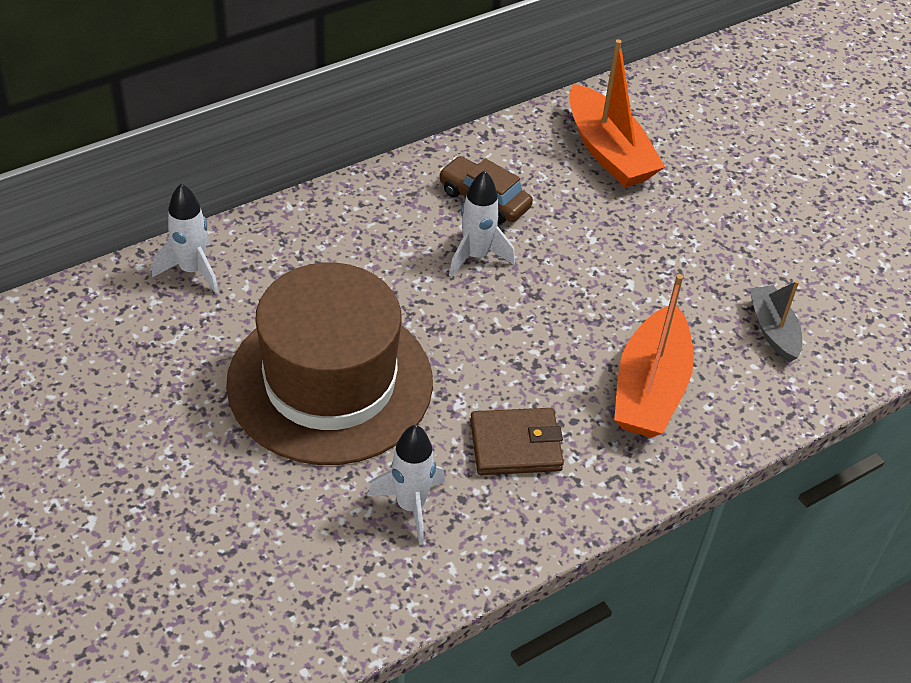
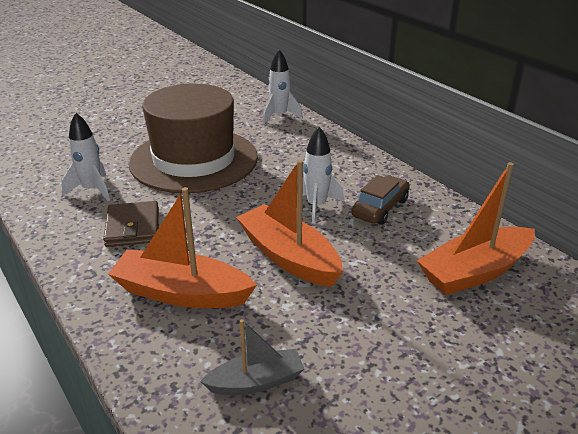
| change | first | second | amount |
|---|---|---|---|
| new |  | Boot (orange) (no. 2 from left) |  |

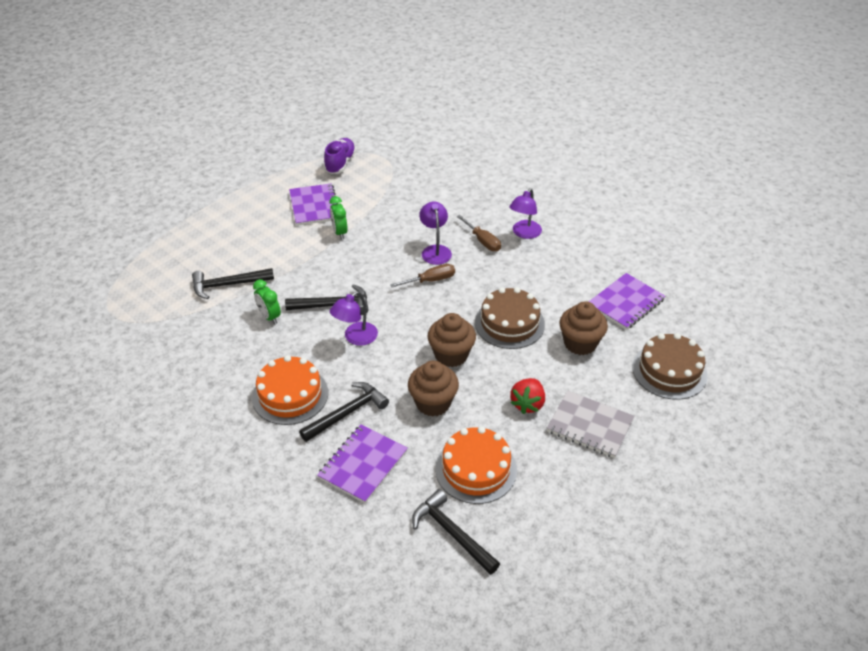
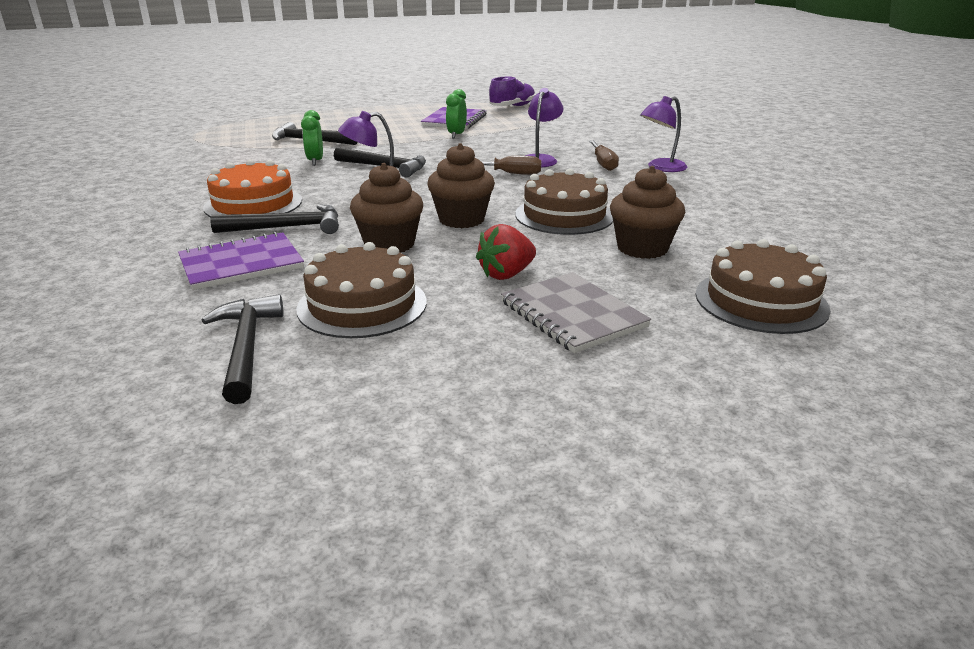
| change | first | second | amount |
|---|---|---|---|
| gone | Notizbuch (lila) (no. 3 from left) |  |  |
| repainted | Kuchen (orange) (no. 2 from left) | Kuchen (braun) (no. 1 from left) |  |

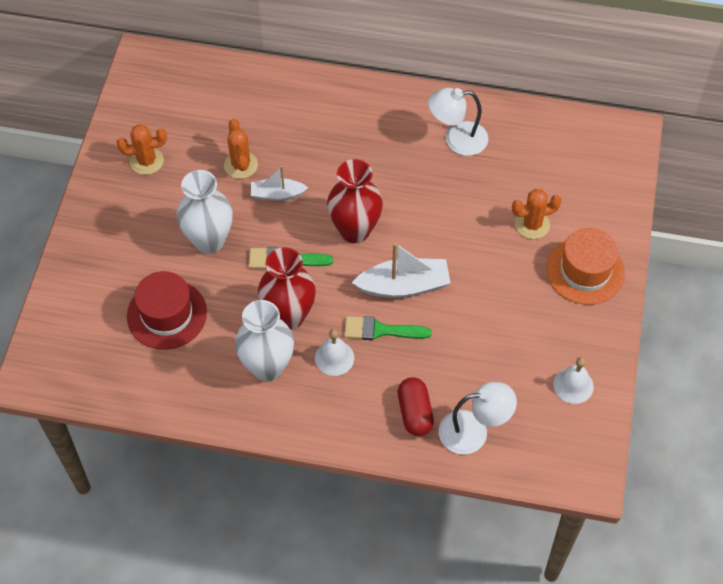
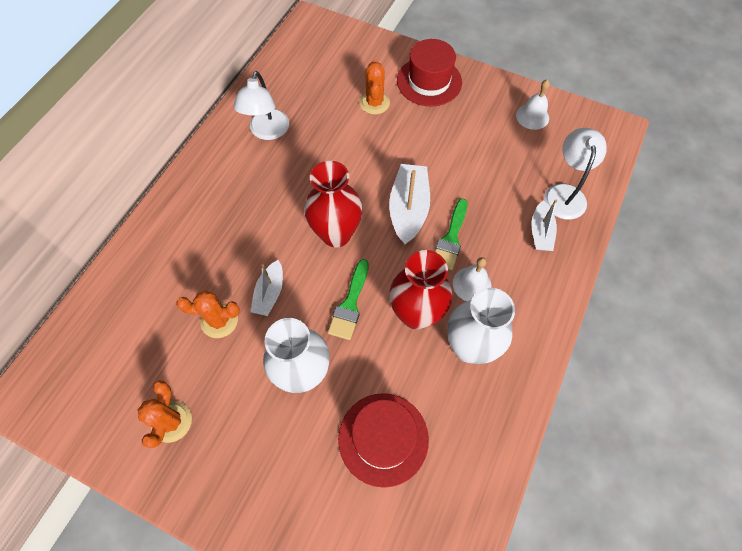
| change | first | second | amount |
|---|---|---|---|
| swapped | Kapsel (rot) | Boot (weiß) (no. 3 from left) |  |
| repainted | Hut (orange) | Hut (rot) (no. 2 from left) |  |

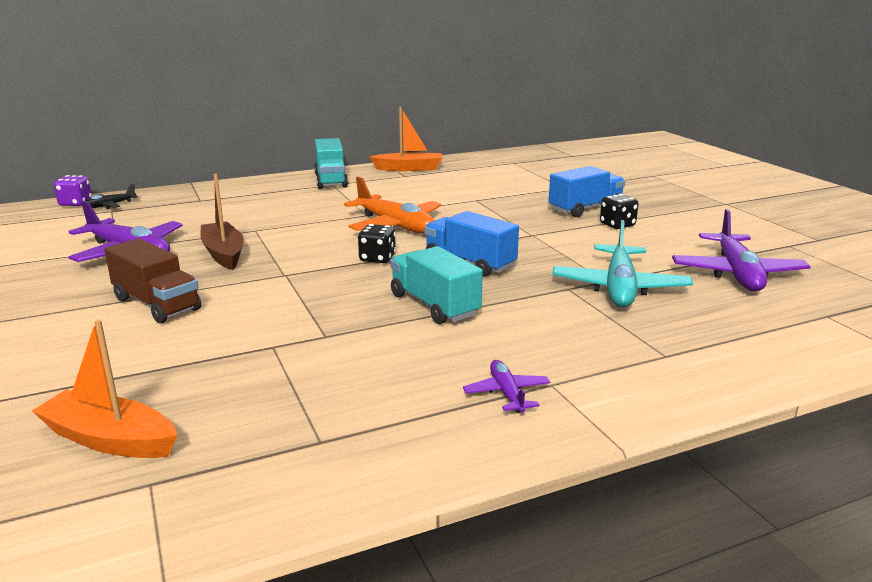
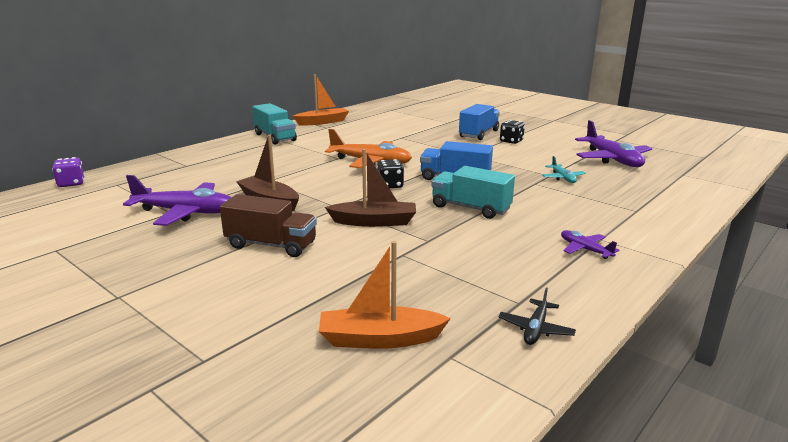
| change | first | second | amount |
|---|---|---|---|
| new |  | Boot (braun) (no. 2 from left) |  |
| shifted | Flugzeug (schwarz) |  |  |
| scaled | Flugzeug (türkis) |  | x0.50 |

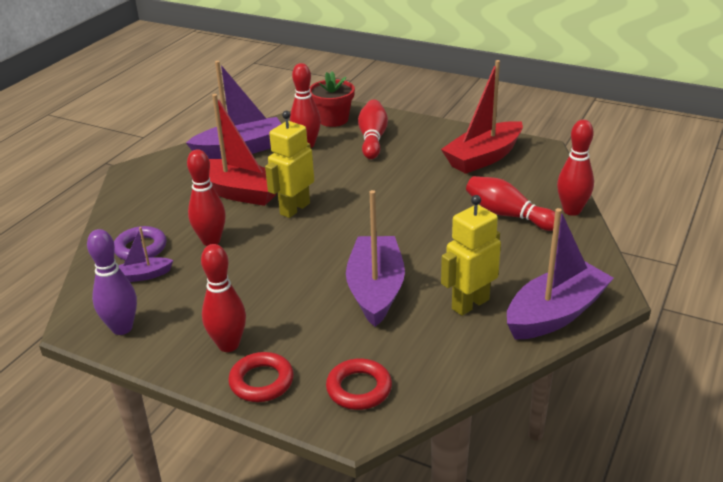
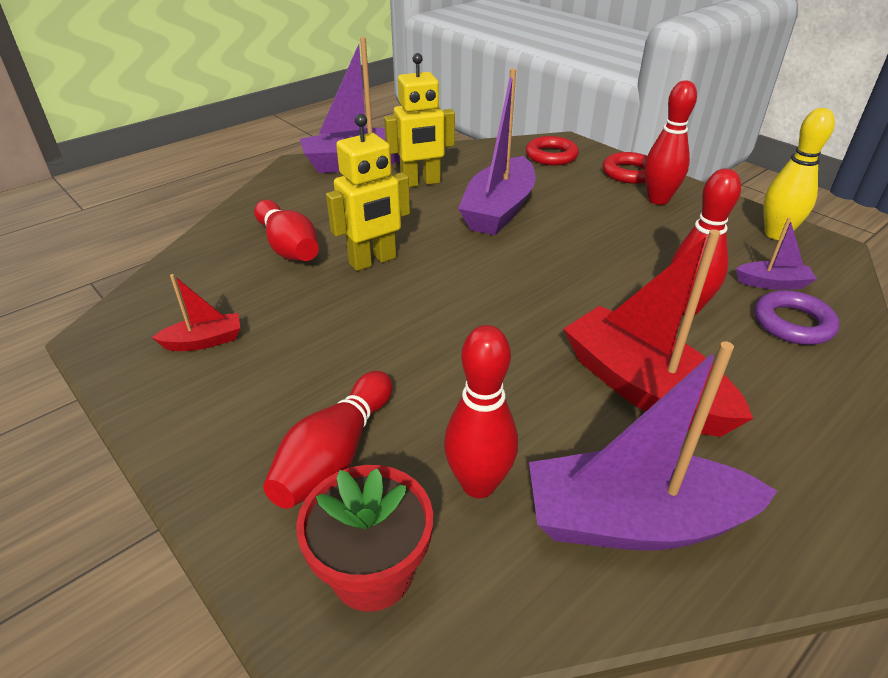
| change | first | second | amount |
|---|---|---|---|
| gone | Bowlingkegel (rot) (no. 6 from left) |  |  |
| shifted | Roboter (gelb) (no. 1 from left) |  |  |
| repainted | Bowlingkegel (lila) | Bowlingkegel (gelb) |  |
| scaled | Boot (rot) (no. 2 from left in the first image) | Boot (rot) (no. 1 from left) | x0.47 |

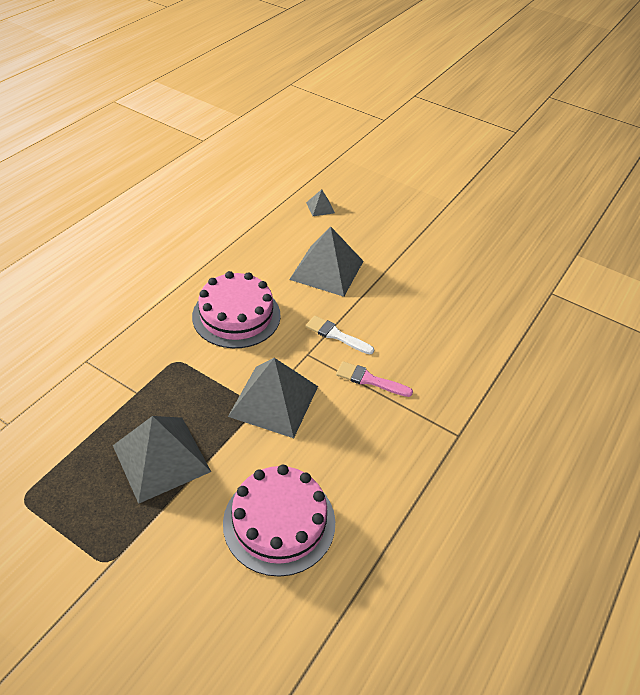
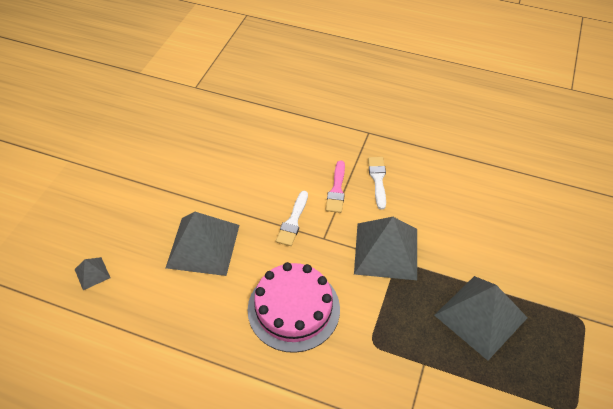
| change | first | second | amount |
|---|---|---|---|
| gone | Kuchen (rosa) (no. 2 from left) |  |  |
| new |  | Pinsel (weiß) (no. 2 from left) |  |

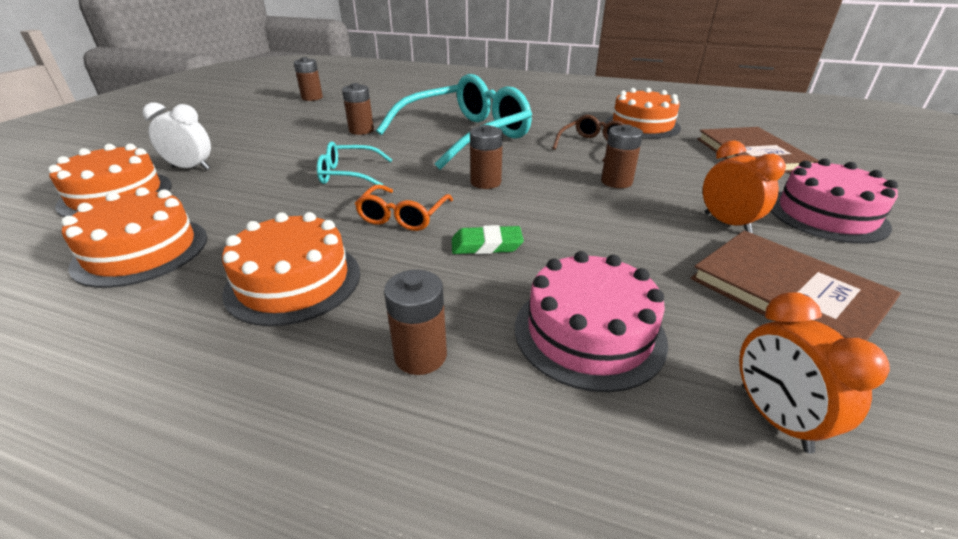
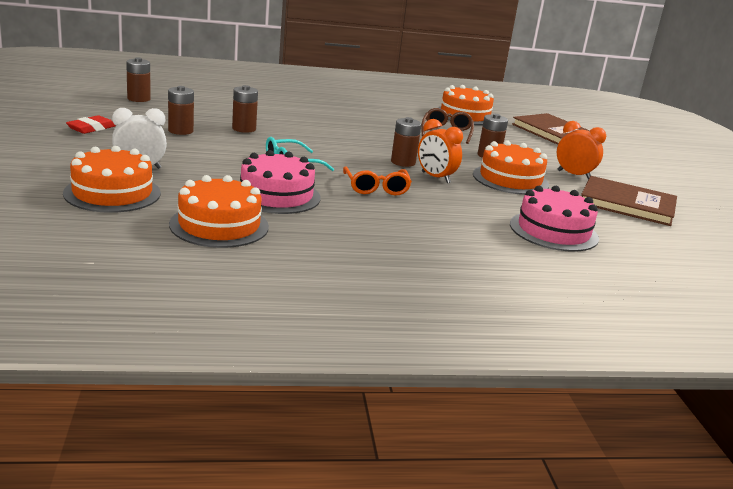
| change | first | second | amount |
|---|---|---|---|
| gone | Brille (türkis) (no. 2 from left) |  |  |
| gone | Radiergummi (grün) |  |  |
| new |  | Radiergummi (rot) |  |
| shifted | Kuchen (orange) (no. 3 from left in the first image) | Kuchen (orange) (no. 4 from left) |  |
| shifted | Batterie (braun) (no. 3 from left in the first image) | Batterie (braun) (no. 2 from left) |  |
| shifted | Wecker (orange) (no. 2 from left in the first image) | Wecker (orange) (no. 1 from left) |  |
| shifted | Kuchen (rosa) (no. 2 from left in the first image) | Kuchen (rosa) (no. 1 from left) |  |

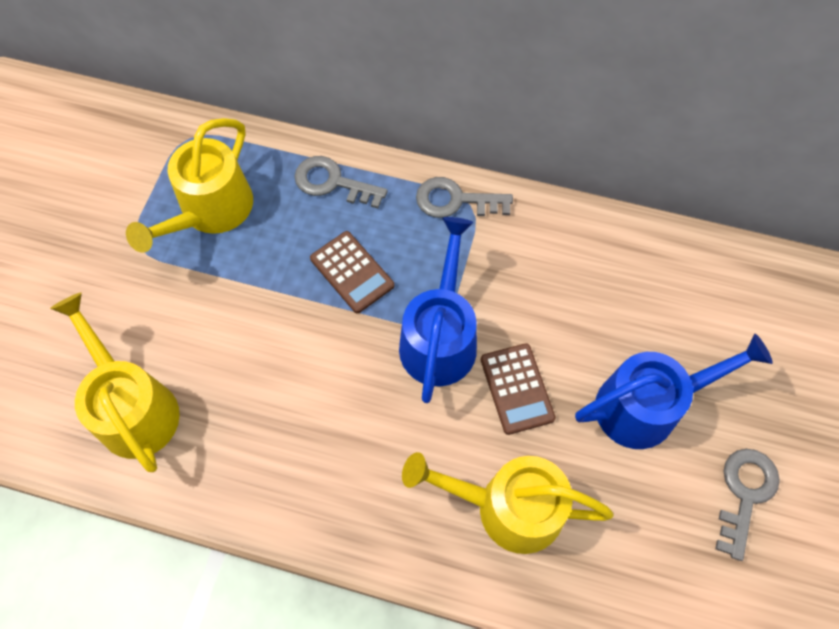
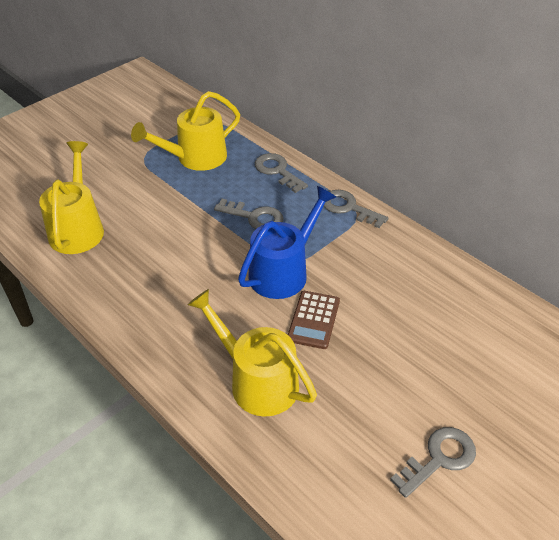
| change | first | second | amount |
|---|---|---|---|
| gone | Gießkanne (blau) (no. 2 from left) |  |  |
| swapped | Taschenrechner (braun) (no. 1 from left) | Schlüssel (grau) (no. 1 from left) |  |

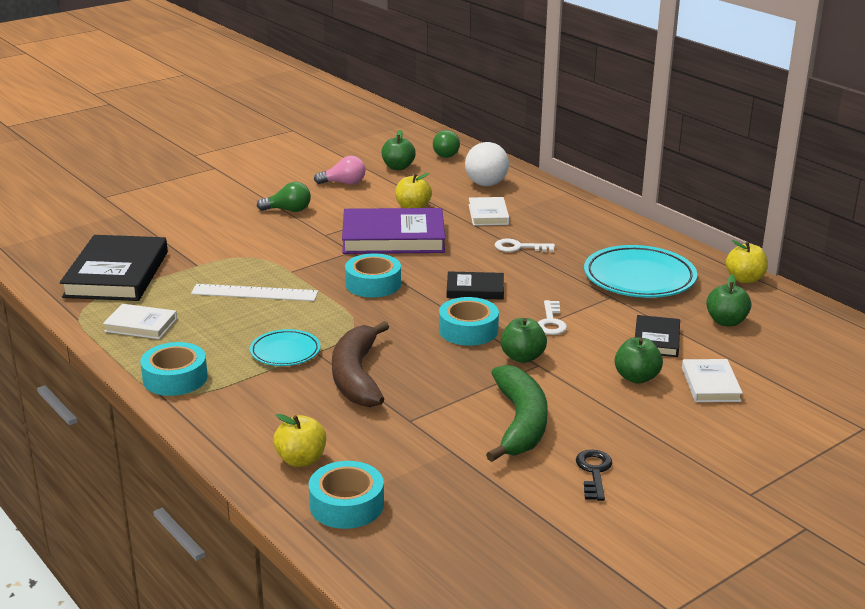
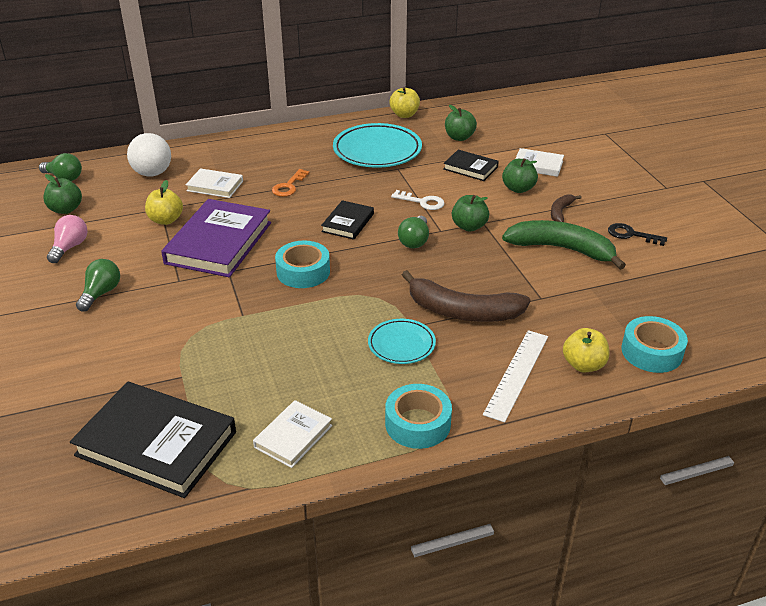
| change | first | second | amount |
|---|---|---|---|
| new |  | Banane (braun) (no. 2 from left) |  |
| shifted | Lineal (weiß) |  |  |
| swapped | Klebeband (türkis) (no. 4 from left) | Glühbirne (grün) (no. 3 from left) |  |
| repainted | Schlüssel (weiß) (no. 1 from left) | Schlüssel (orange) |  |

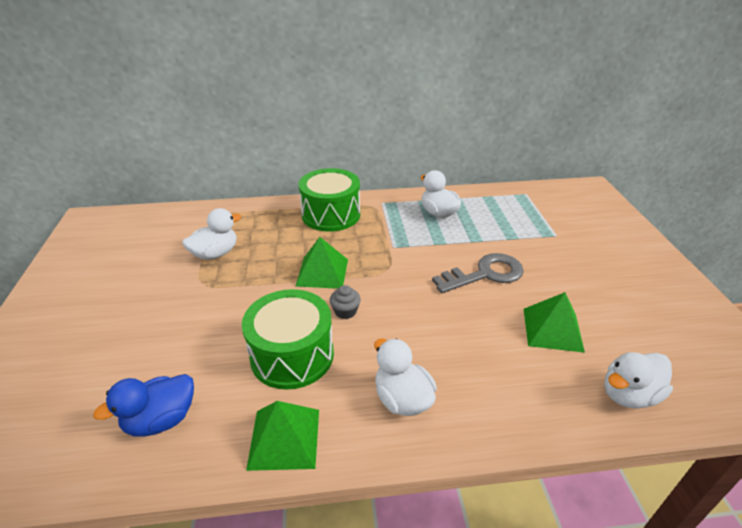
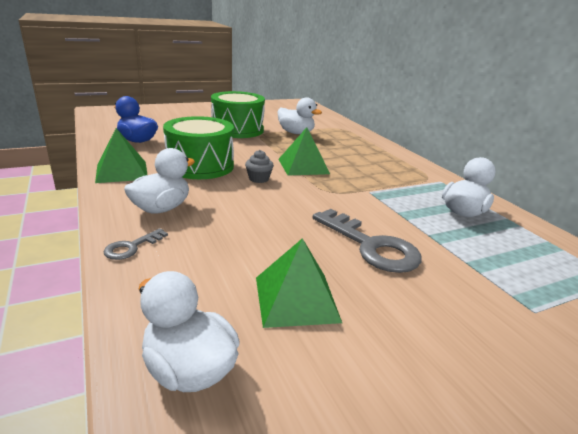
| change | first | second | amount |
|---|---|---|---|
| new |  | Schlüssel (grau) (no. 1 from left) |  |
| shifted | Trommel (grün) (no. 2 from left) |  |  |

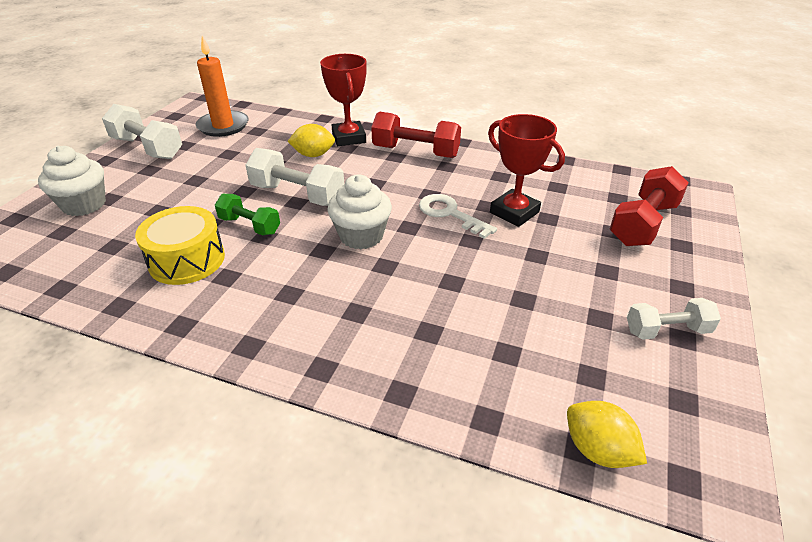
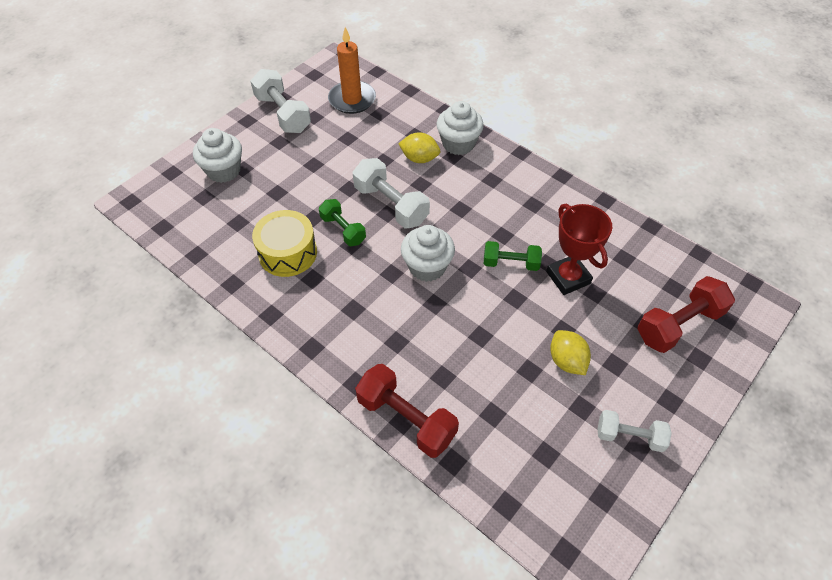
| change | first | second | amount |
|---|---|---|---|
| shifted | Hantel (rot) (no. 1 from left) |  |  |
| shifted | Zitrone (gelb) (no. 2 from left) |  |  |
| swapped | Pokal (rot) (no. 1 from left) | Muffin (weiß) (no. 3 from left) |  |
| swapped | Schlüssel (weiß) | Hantel (grün) (no. 2 from left) |  |

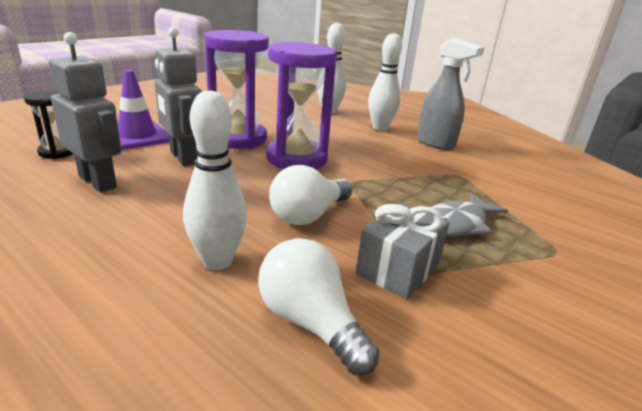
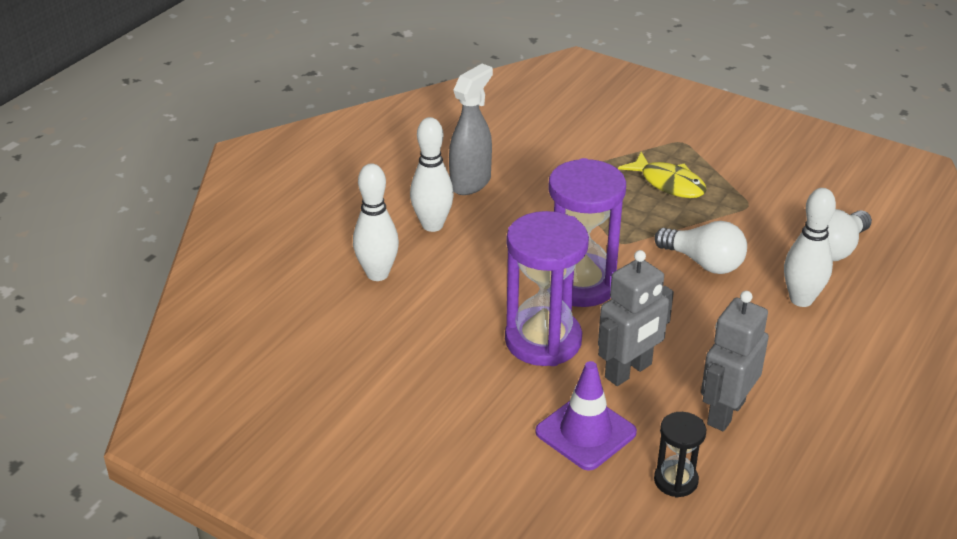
| change | first | second | amount |
|---|---|---|---|
| gone | Geschenk (grau) |  |  |
| repainted | Fisch (grau) | Fisch (gelb) |  |

